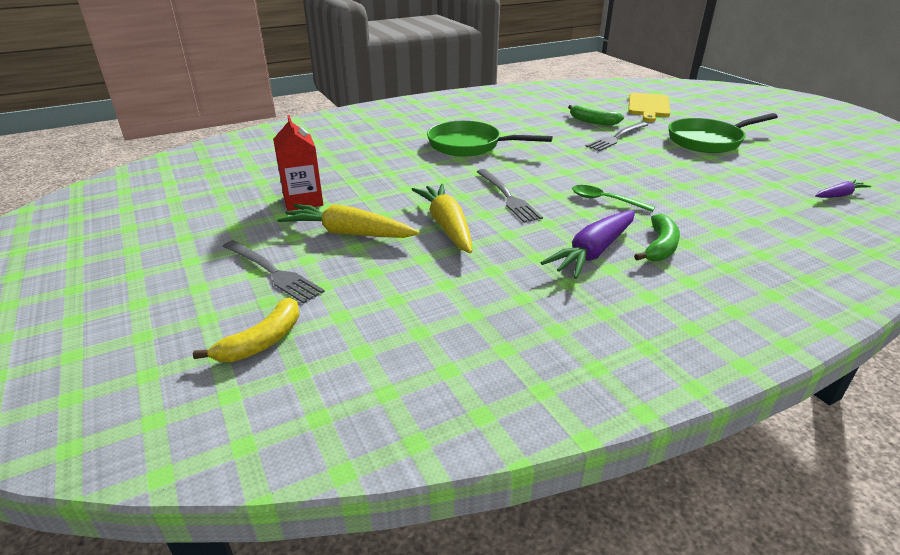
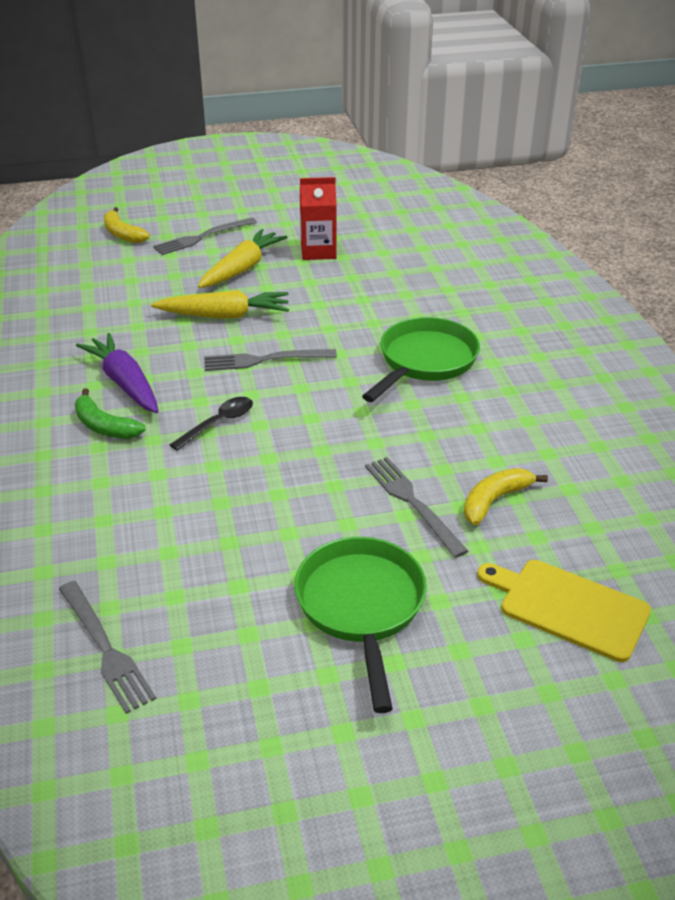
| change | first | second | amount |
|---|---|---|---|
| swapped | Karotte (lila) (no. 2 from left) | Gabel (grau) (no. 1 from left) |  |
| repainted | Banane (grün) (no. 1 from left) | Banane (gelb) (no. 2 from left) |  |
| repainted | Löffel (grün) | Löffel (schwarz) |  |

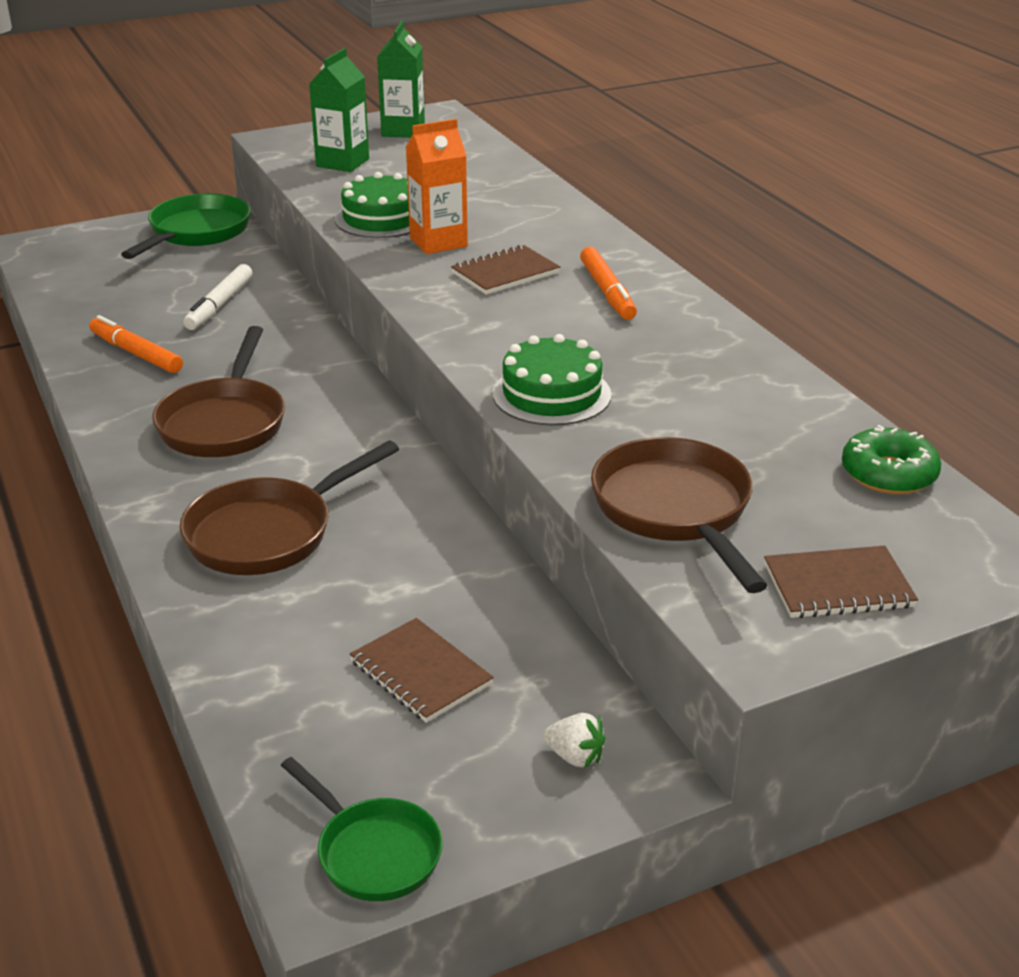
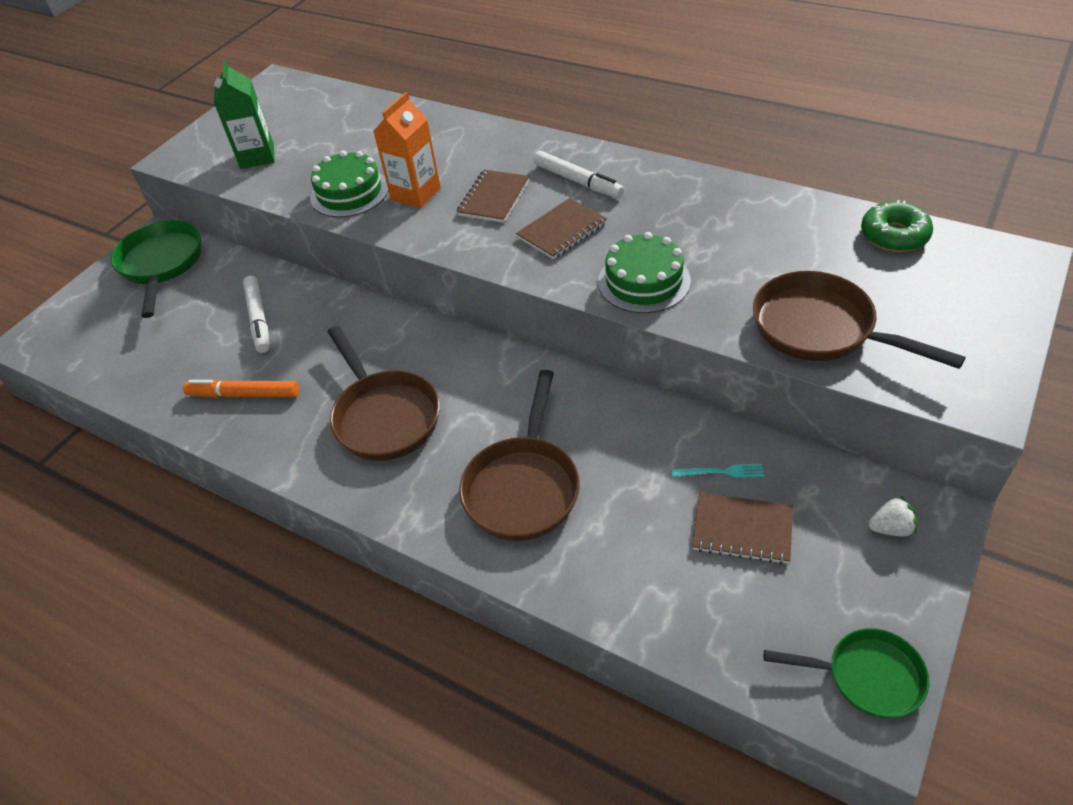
| change | first | second | amount |
|---|---|---|---|
| gone | Getränkekarton (grün) (no. 2 from left) |  |  |
| new |  | Gabel (türkis) |  |
| shifted | Notizbuch (braun) (no. 3 from left in the first image) | Notizbuch (braun) (no. 2 from left) |  |
| repainted | Filzstift (orange) (no. 2 from left) | Filzstift (weiß) (no. 2 from left) |  |

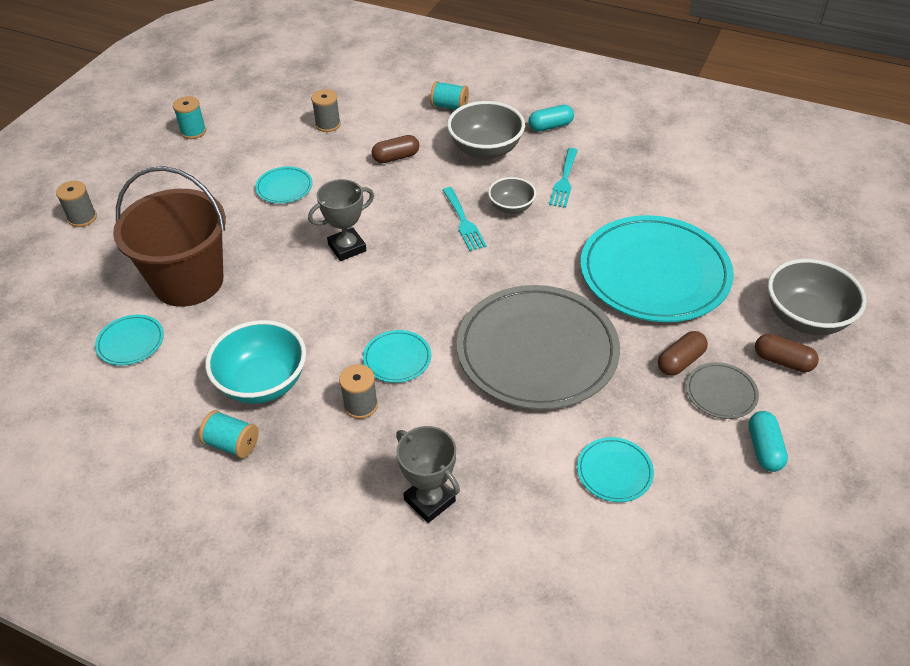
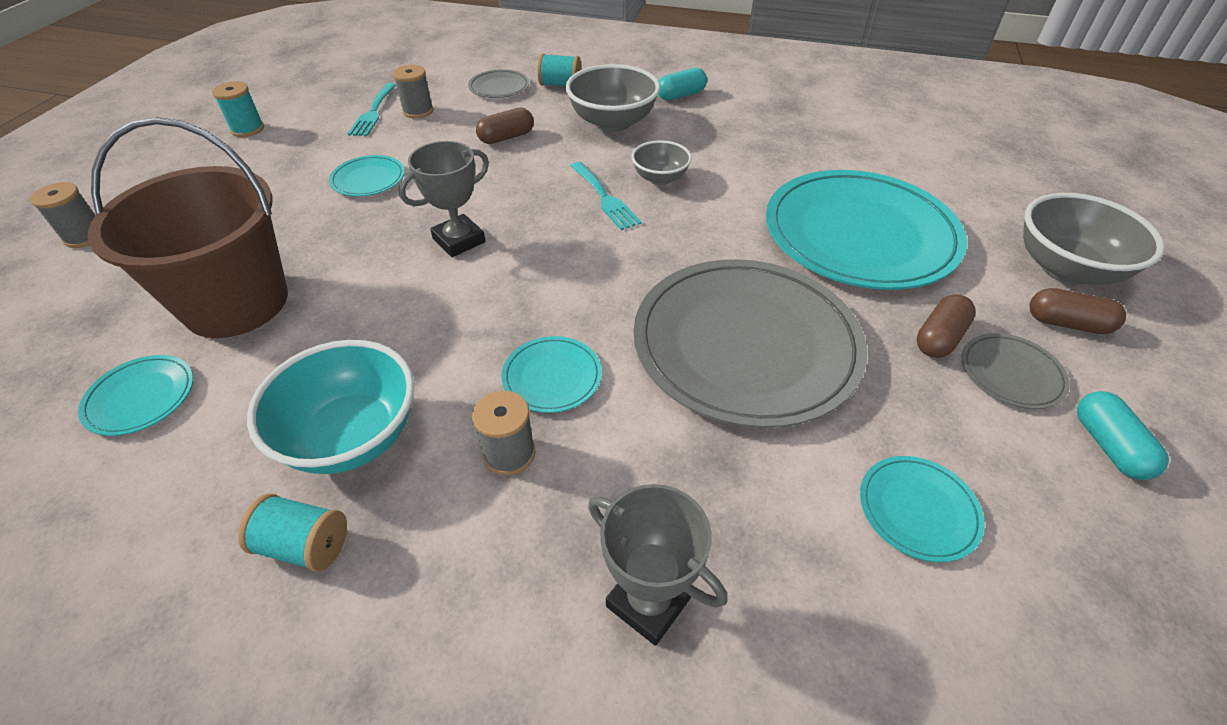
| change | first | second | amount |
|---|---|---|---|
| new |  | Teller (grau) (no. 1 from left) |  |
| shifted | Gabel (türkis) (no. 2 from left in the first image) | Gabel (türkis) (no. 1 from left) |  |

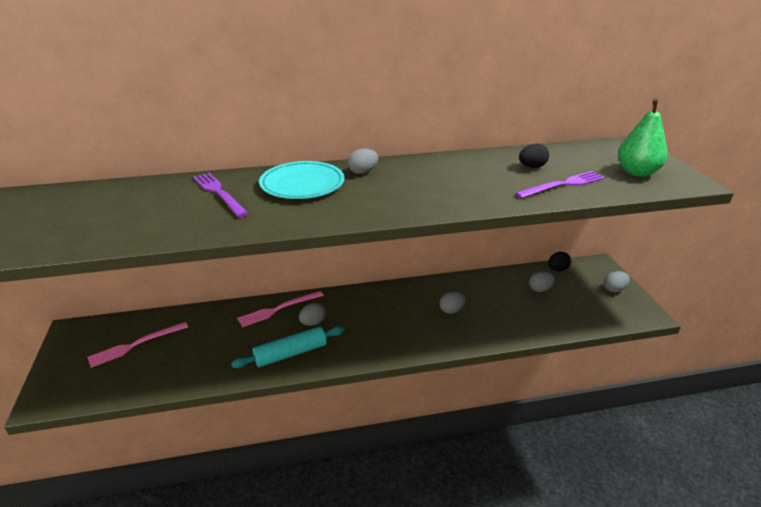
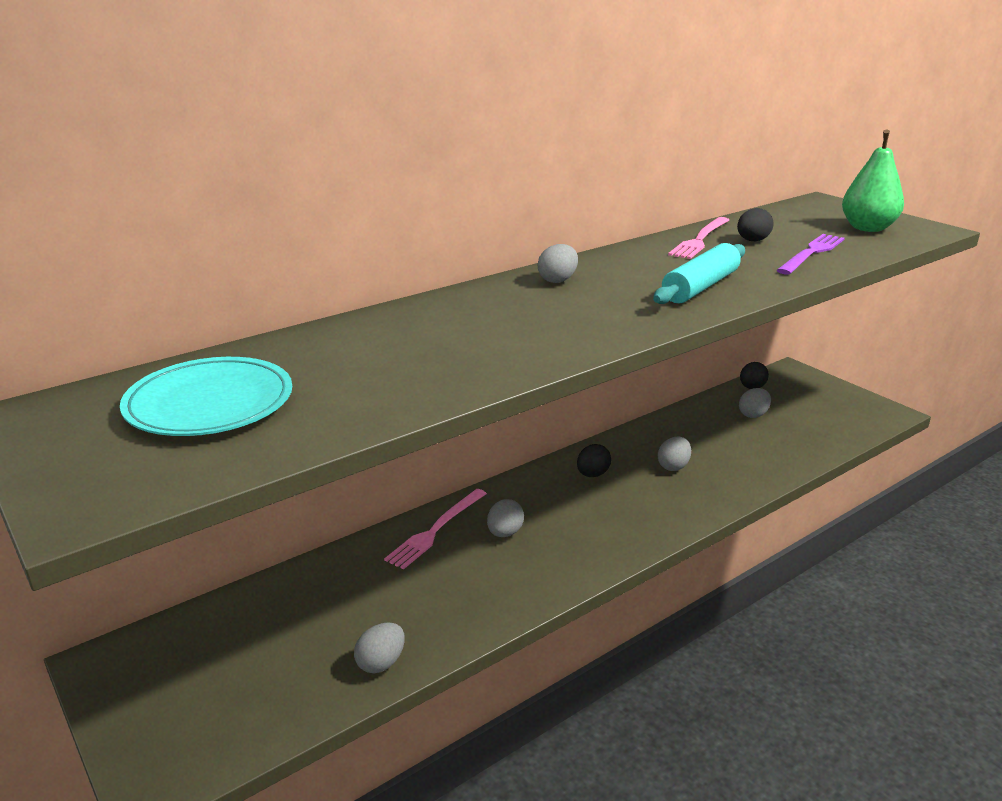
| change | first | second | amount |
|---|---|---|---|
| gone | Gabel (lila) (no. 1 from left) |  |  |
| new |  | Ei (schwarz) (no. 1 from left) |  |
| shifted | Gabel (rosa) (no. 1 from left in the first image) | Gabel (rosa) (no. 2 from left) |  |
| shifted | Nudelholz (türkis) |  |  |
| shifted | Teller (türkis) |  |  |
| shifted | Ei (grau) (no. 5 from left in the first image) | Ei (grau) (no. 1 from left) |  |

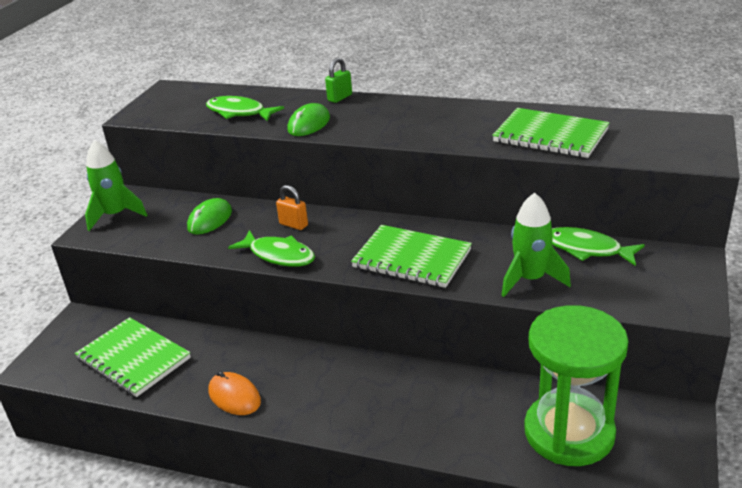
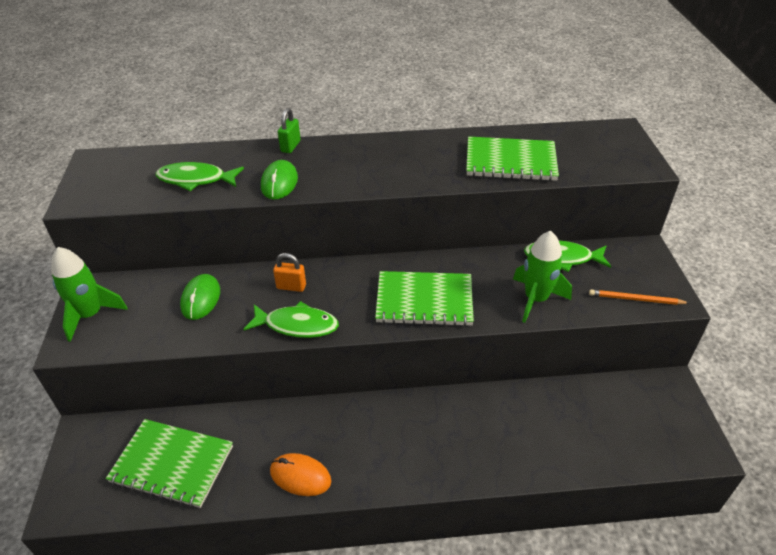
| change | first | second | amount |
|---|---|---|---|
| gone | Sanduhr (grün) |  |  |
| new |  | Bleistift (orange) |  |

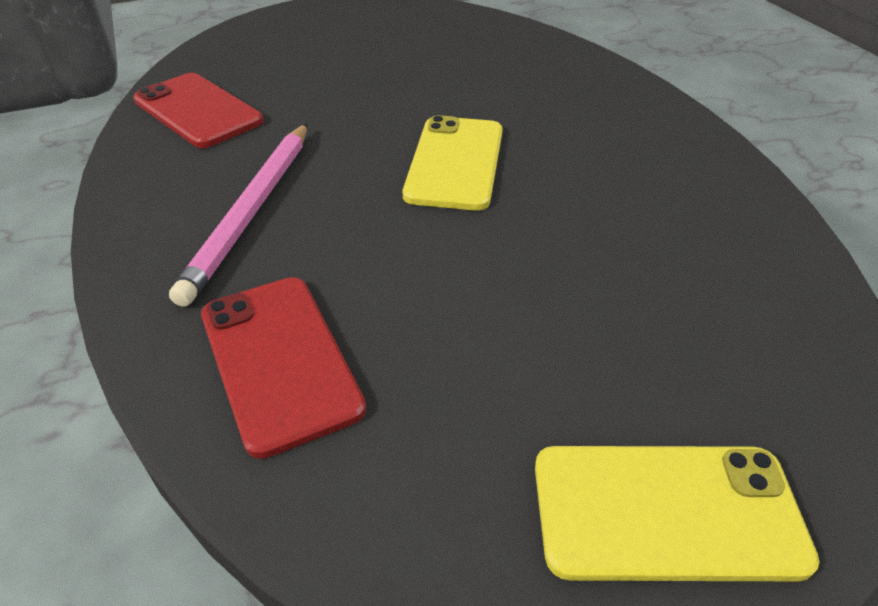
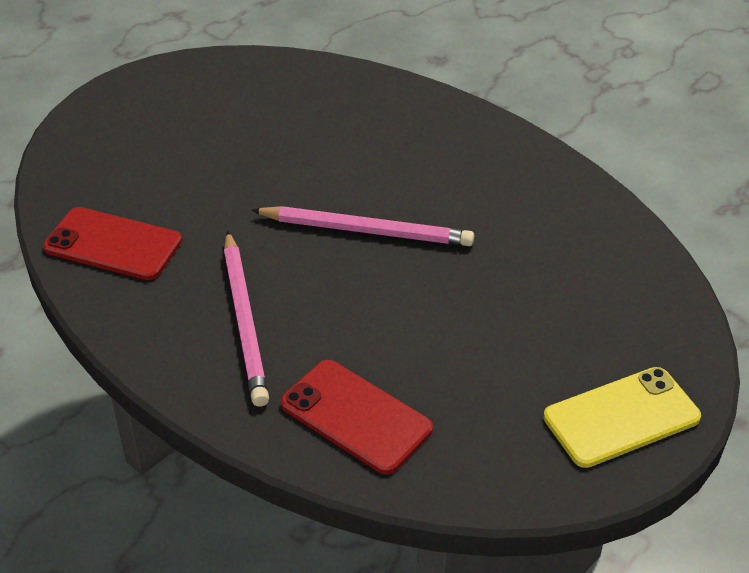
| change | first | second | amount |
|---|---|---|---|
| swapped | Handy (gelb) (no. 1 from left) | Bleistift (rosa) (no. 2 from left) |  |

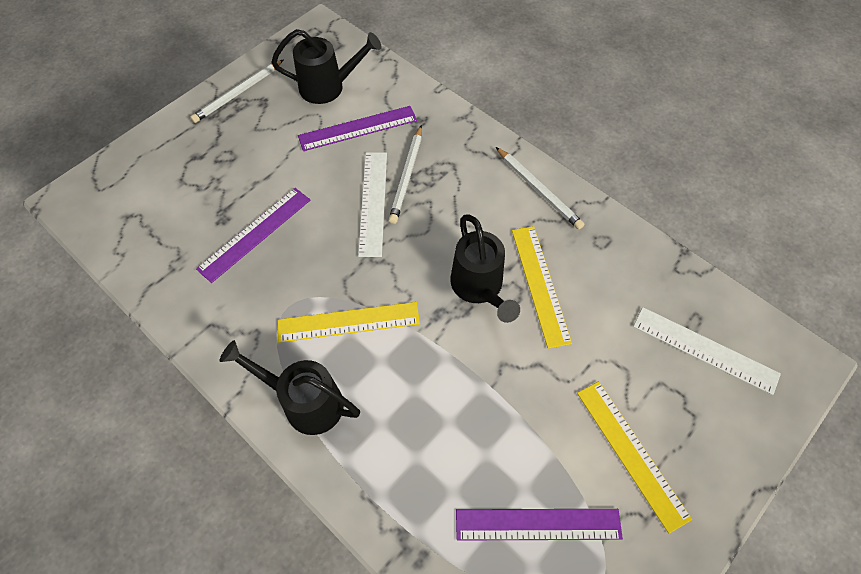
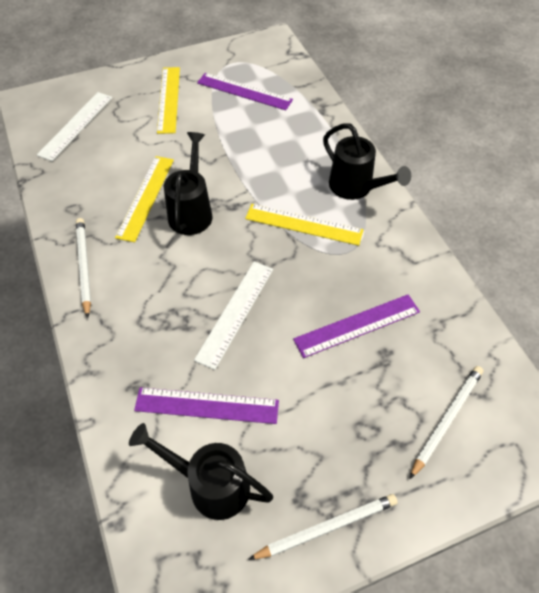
| change | first | second | amount |
|---|---|---|---|
| shifted | Bleistift (weiß) (no. 2 from left in the first image) | Bleistift (weiß) (no. 3 from left) |  |
| rotated | Lineal (weiß) (no. 2 from left in the first image) | Lineal (weiß) (no. 1 from left) | 60 degrees clockwise |

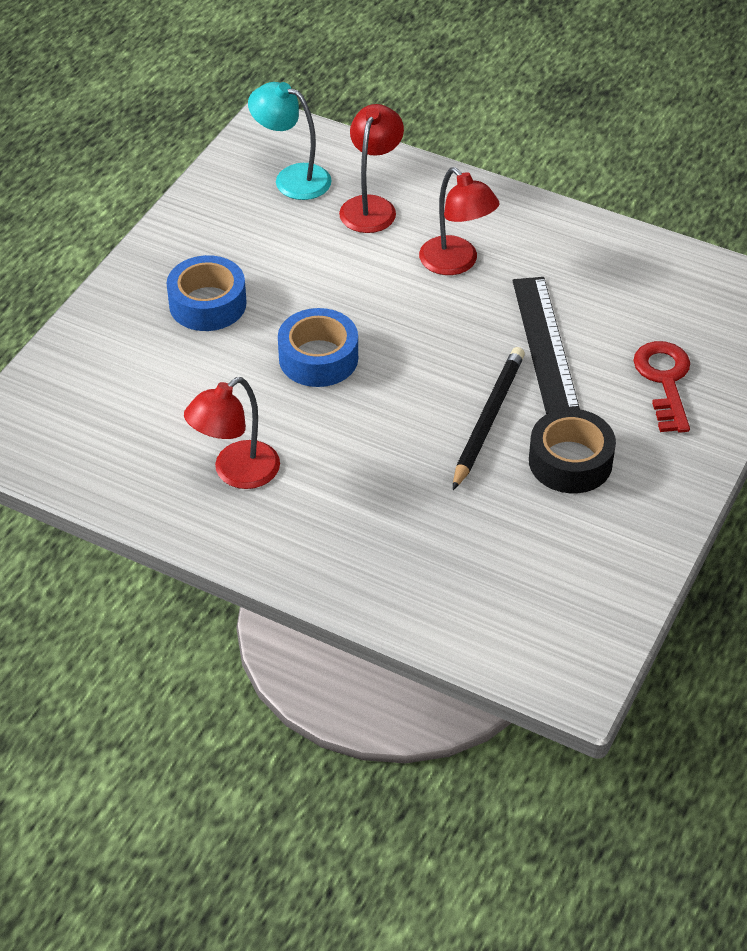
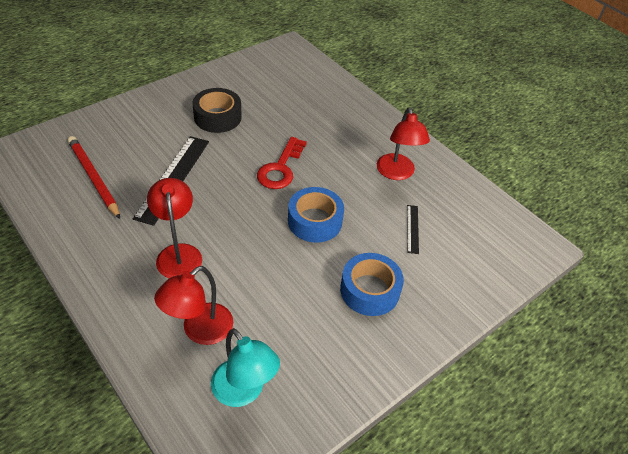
| change | first | second | amount |
|---|---|---|---|
| gone | Bleistift (schwarz) |  |  |
| new |  | Bleistift (rot) |  |
| new |  | Lineal (schwarz) (no. 2 from left) |  |
| shifted | Schlüssel (rot) |  |  |
| rotated | Lampe (rot) (no. 1 from left in the first image) | Lampe (rot) (no. 3 from left) | 105 degrees clockwise |

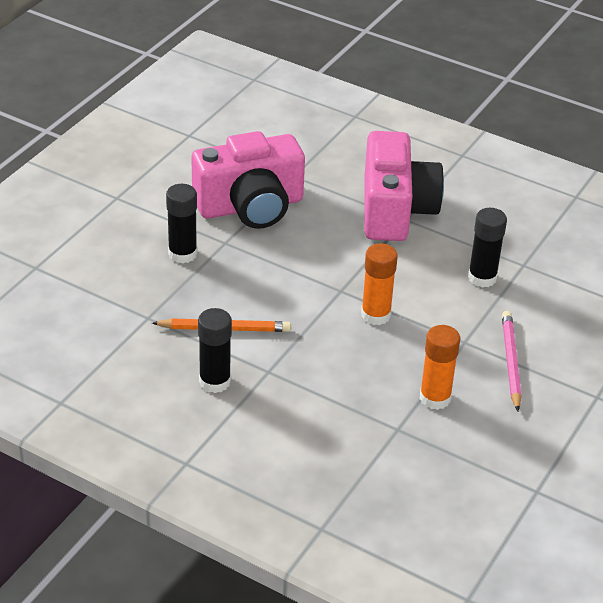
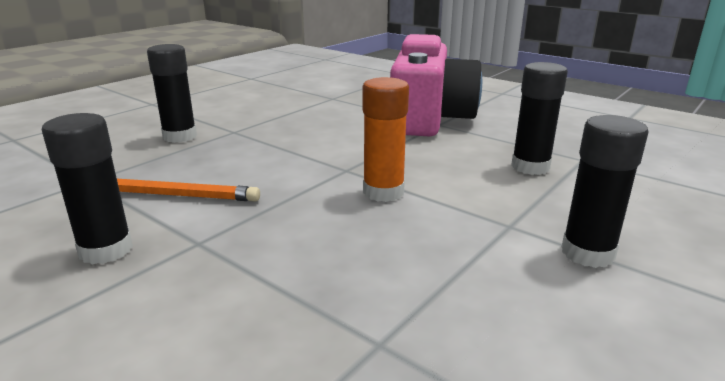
| change | first | second | amount |
|---|---|---|---|
| gone | Kamera (rosa) (no. 1 from left) |  |  |
| gone | Klebestift (orange) (no. 2 from left) |  |  |
| swapped | Bleistift (rosa) | Klebestift (schwarz) (no. 4 from left) |  |

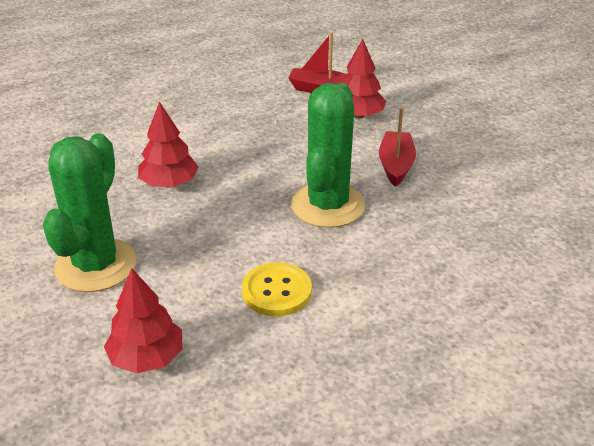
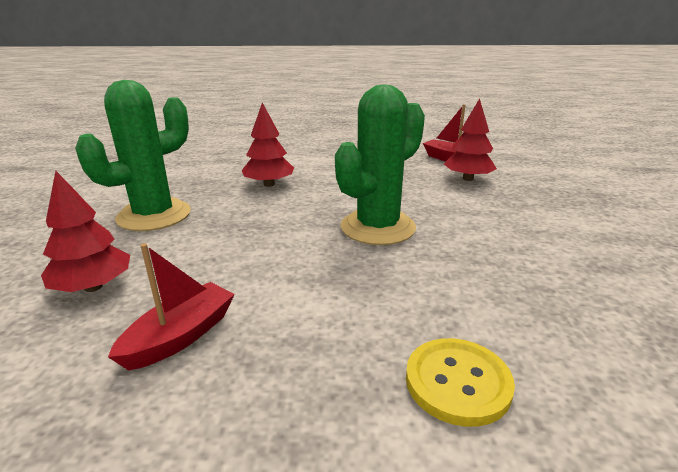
| change | first | second | amount |
|---|---|---|---|
| shifted | Knopf (gelb) |  |  |
| shifted | Boot (rot) (no. 2 from left in the first image) | Boot (rot) (no. 1 from left) |  |

